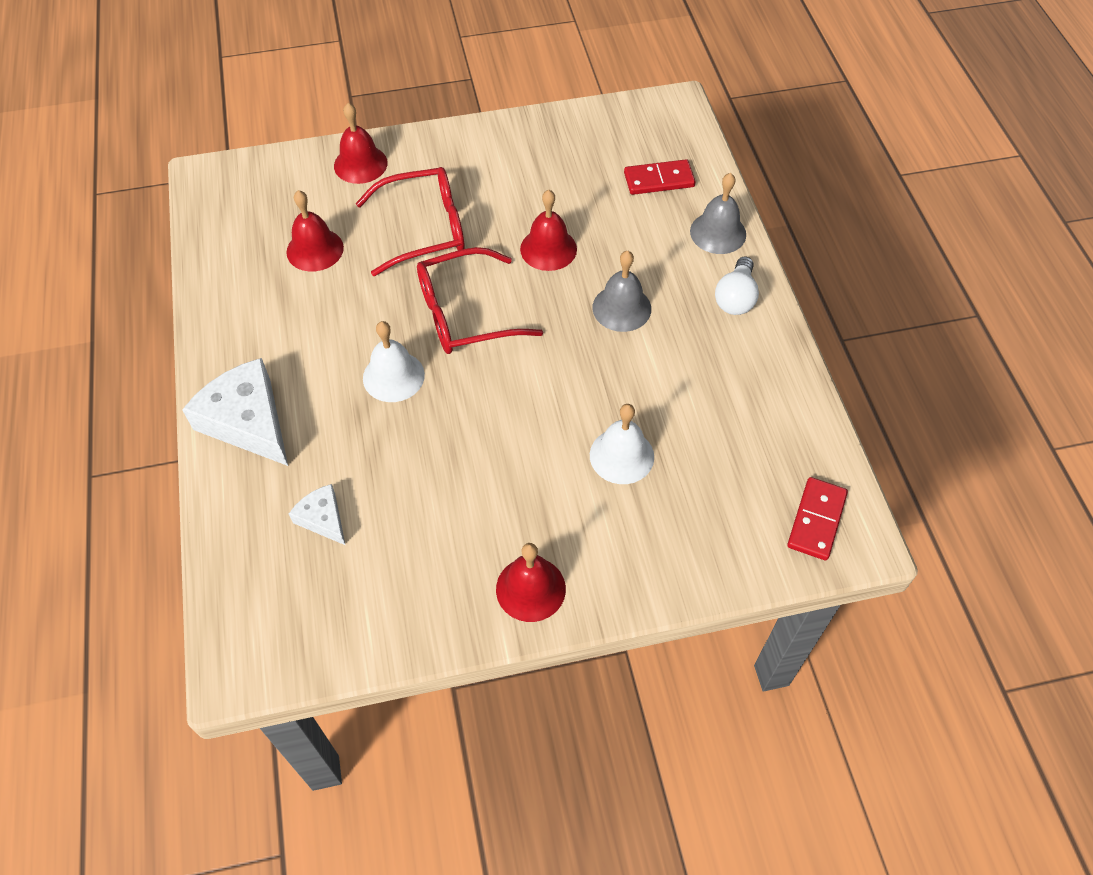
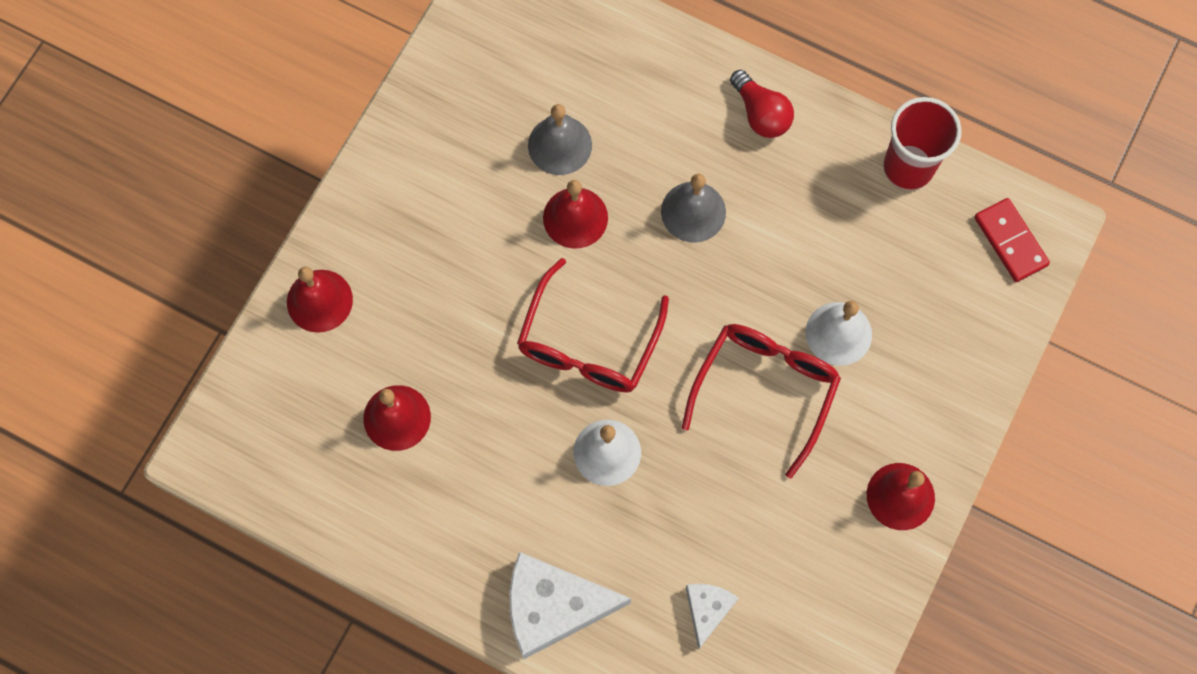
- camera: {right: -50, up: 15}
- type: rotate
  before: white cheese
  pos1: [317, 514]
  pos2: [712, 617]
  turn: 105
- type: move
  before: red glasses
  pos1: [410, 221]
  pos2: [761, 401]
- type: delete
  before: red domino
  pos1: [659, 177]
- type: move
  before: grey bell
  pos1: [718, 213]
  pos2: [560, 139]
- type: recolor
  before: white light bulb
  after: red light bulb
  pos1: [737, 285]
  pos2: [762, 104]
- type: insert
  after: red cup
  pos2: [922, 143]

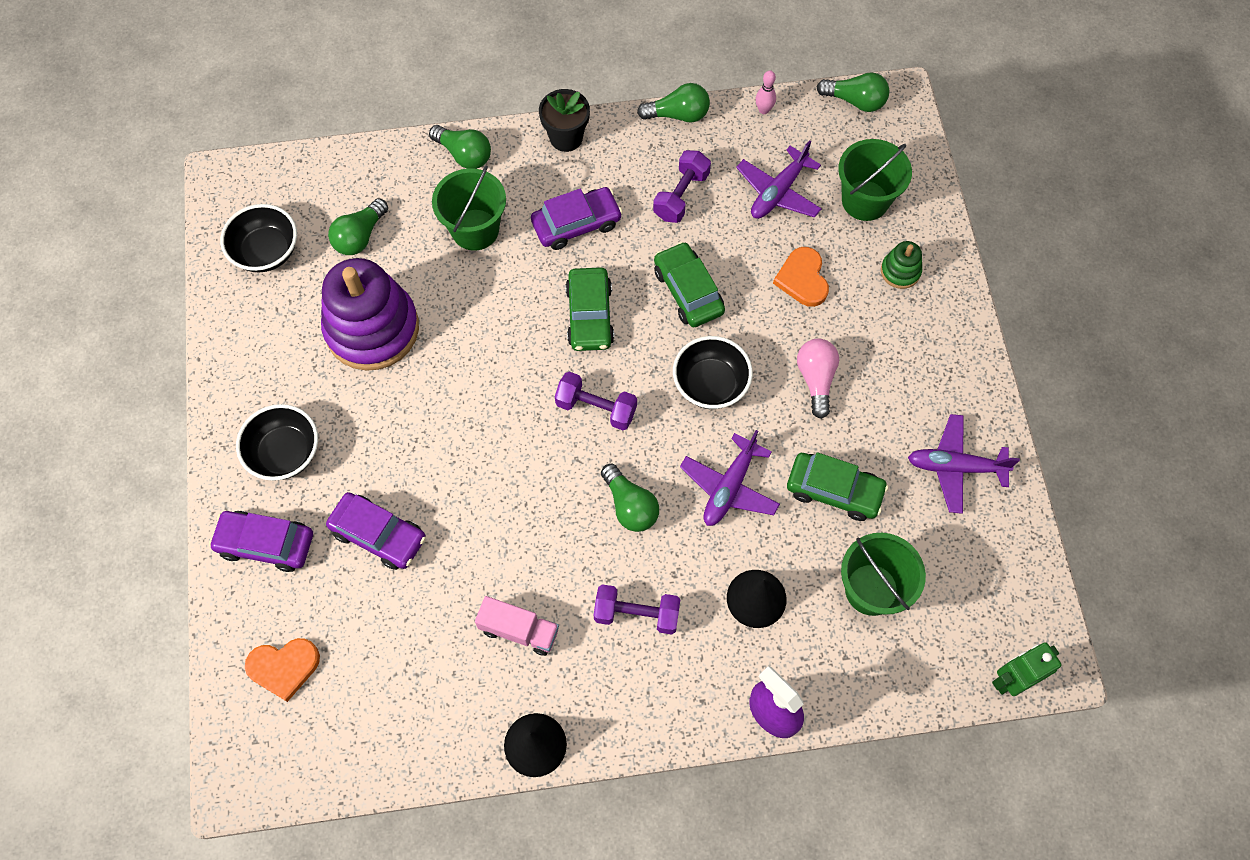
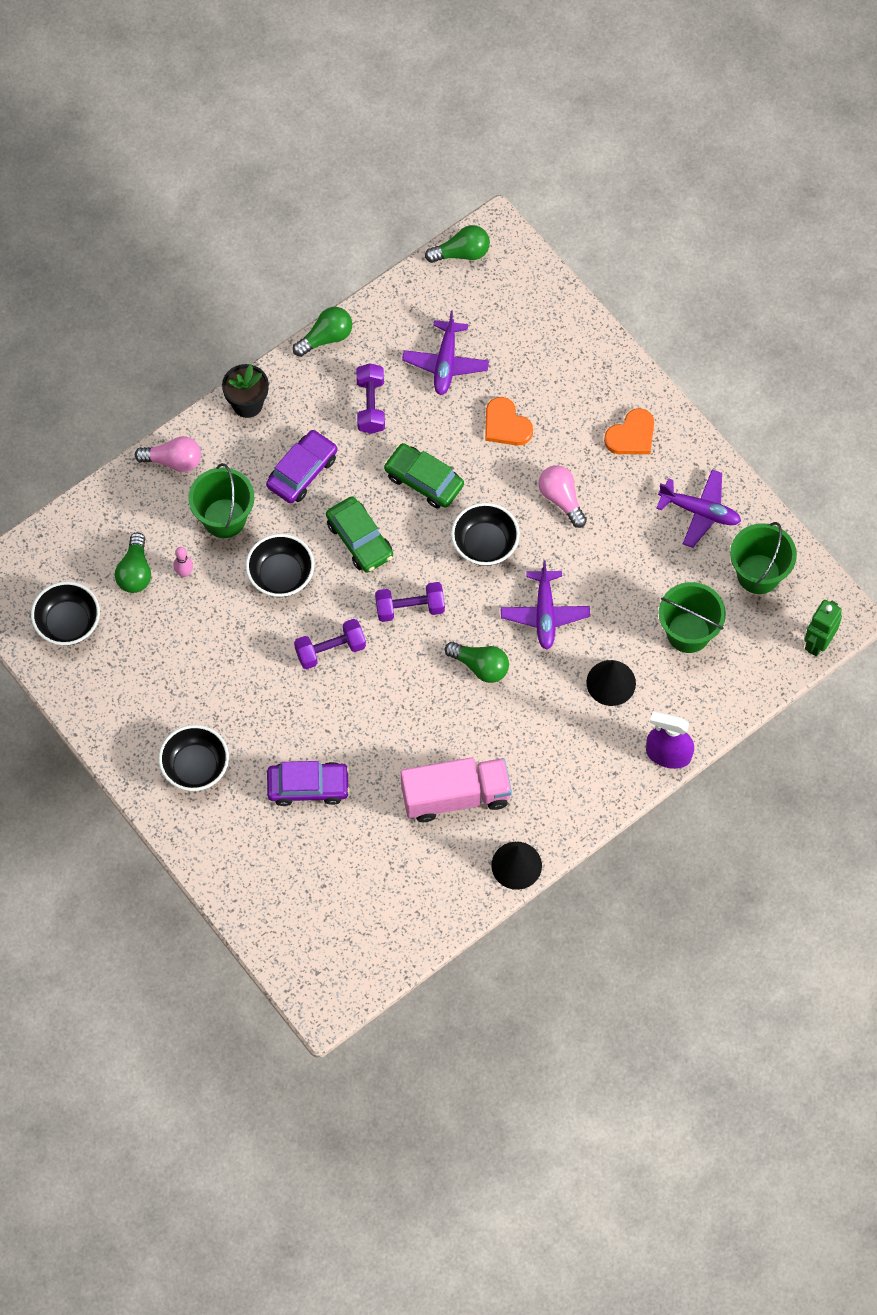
- camera: {right: -30, up: 0}
- type: delete
  before: purple car
  pos1: [261, 541]
- type: move
  before: orange heart
  pos1: [282, 670]
  pos2: [629, 431]
- type: delete
  before: purple stacking toy
  pos1: [370, 314]
- type: recolor
  before: green light bulb
  after: pink light bulb
  pos1: [460, 147]
  pos2: [168, 454]
- type: resize
  before: pink truck
  pos1: [517, 626]
  pos2: [456, 789]
  scale: 1.65
- type: move
  before: purple dumbbell
  pos1: [637, 609]
  pos2: [330, 644]
- type: move
  before: pink bowling pin
  pos1: [766, 92]
  pos2: [183, 562]
- type: delete
  before: green car
  pos1: [837, 486]
- type: move
  before: green bucket
  pos1: [875, 180]
  pos2: [763, 558]
- type: delete
  before: green stacking toy
  pos1: [901, 265]
- type: rotate
  before: purple plane
  pos1: [964, 464]
  pos2: [698, 509]
  turn: -135
- type: insert
  after: black bowl
  pos2: [280, 565]

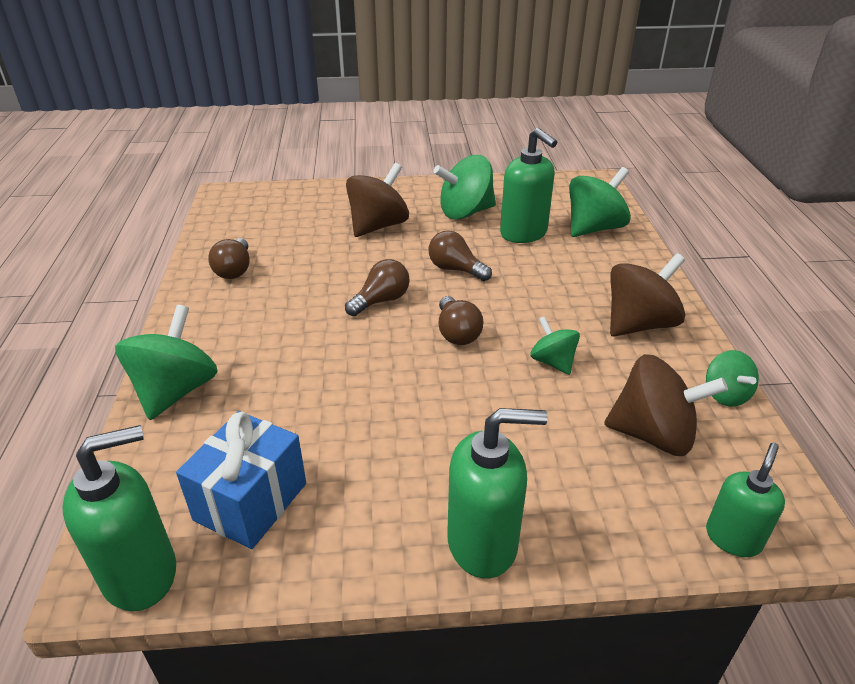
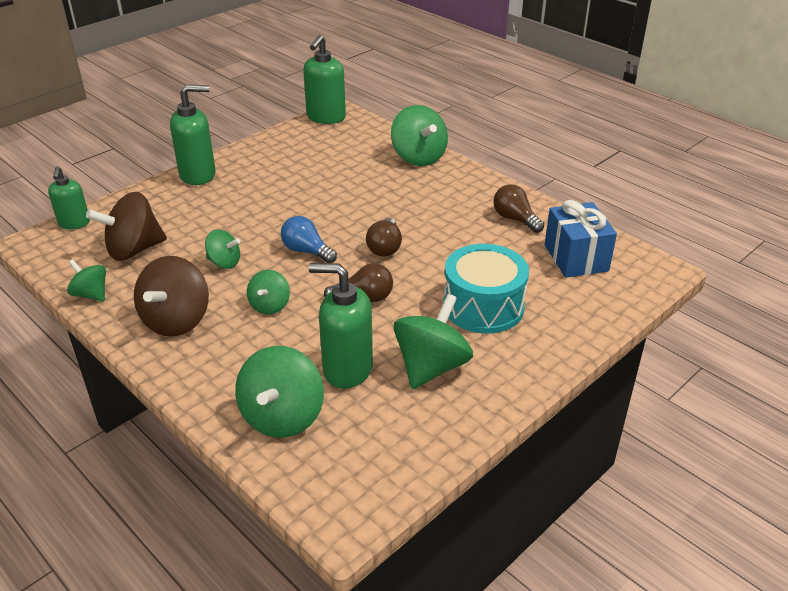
- camera: {right: 140, up: 0}
- type: move
  before: blue gift
  pos1: [241, 480]
  pos2: [581, 239]
- type: replace
  before: brown spinning top
  after: turquoise drum
  pos1: [377, 200]
  pos2: [486, 289]
- type: recolor
  before: brown light bulb
  after: blue light bulb
  pos1: [461, 320]
  pos2: [309, 239]
- type: rotate
  before: green soap dispenser
  pos1: [497, 493]
  pos2: [193, 134]
  turn: -150
- type: insert
  after: green spinning top
  pos2: [268, 292]

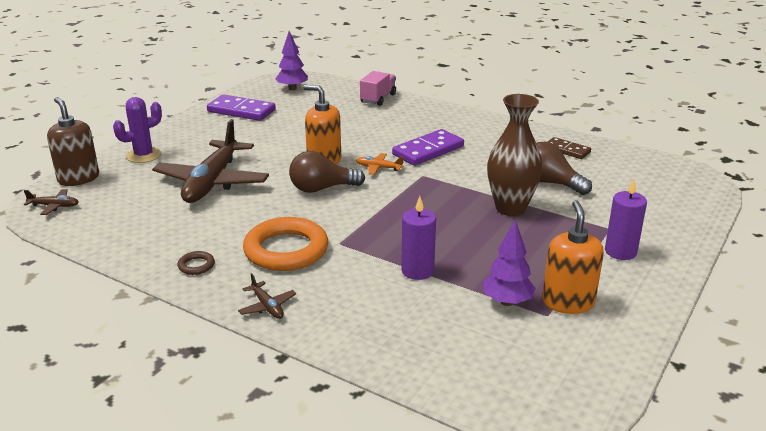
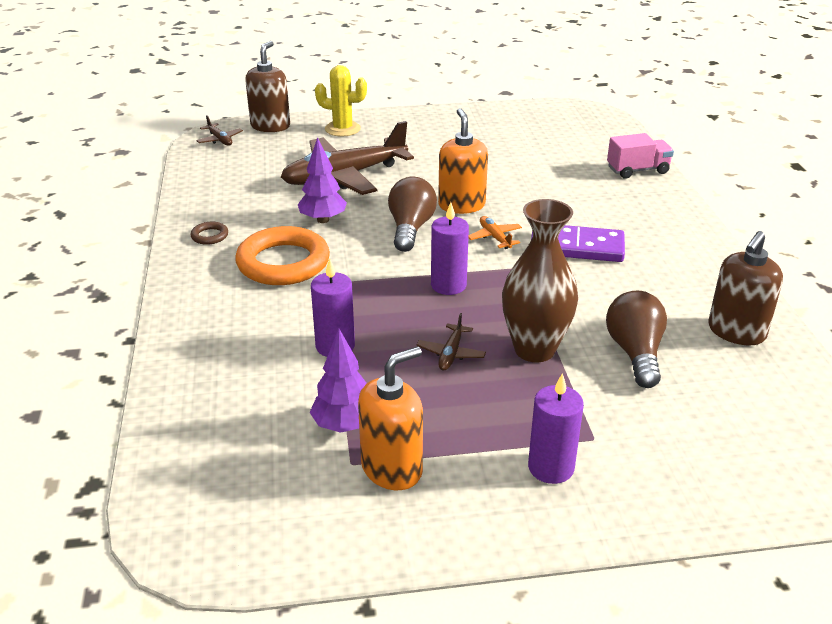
- camera: {right: 50, up: 5}
- type: recolor
  before: purple cactus
  after: yellow cactus
  pos1: [137, 130]
  pos2: [341, 101]
- type: delete
  before: purple domino
  pos1: [241, 107]
- type: move
  before: brown plane
  pos1: [267, 296]
  pos2: [451, 341]
- type: move
  before: purple tree
  pos1: [291, 60]
  pos2: [322, 180]
- type: rotate
  before: brown light bulb
  pos1: [327, 172]
  pos2: [412, 214]
  turn: 60
- type: replace
  before: brown domino
  after: brown soap dispenser
  pos1: [569, 148]
  pos2: [745, 288]
- type: insert
  after: purple candle
  pos2: [450, 248]

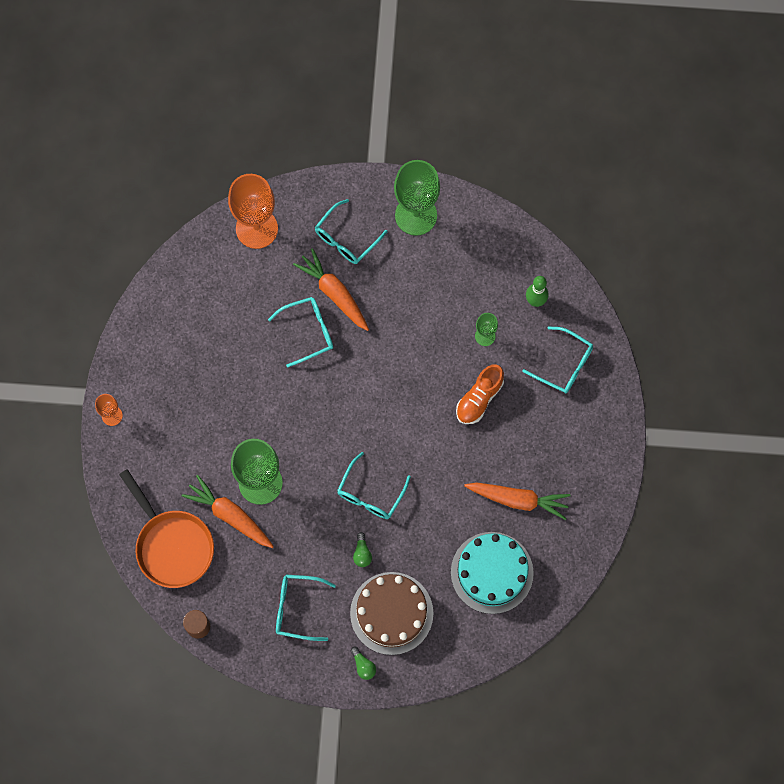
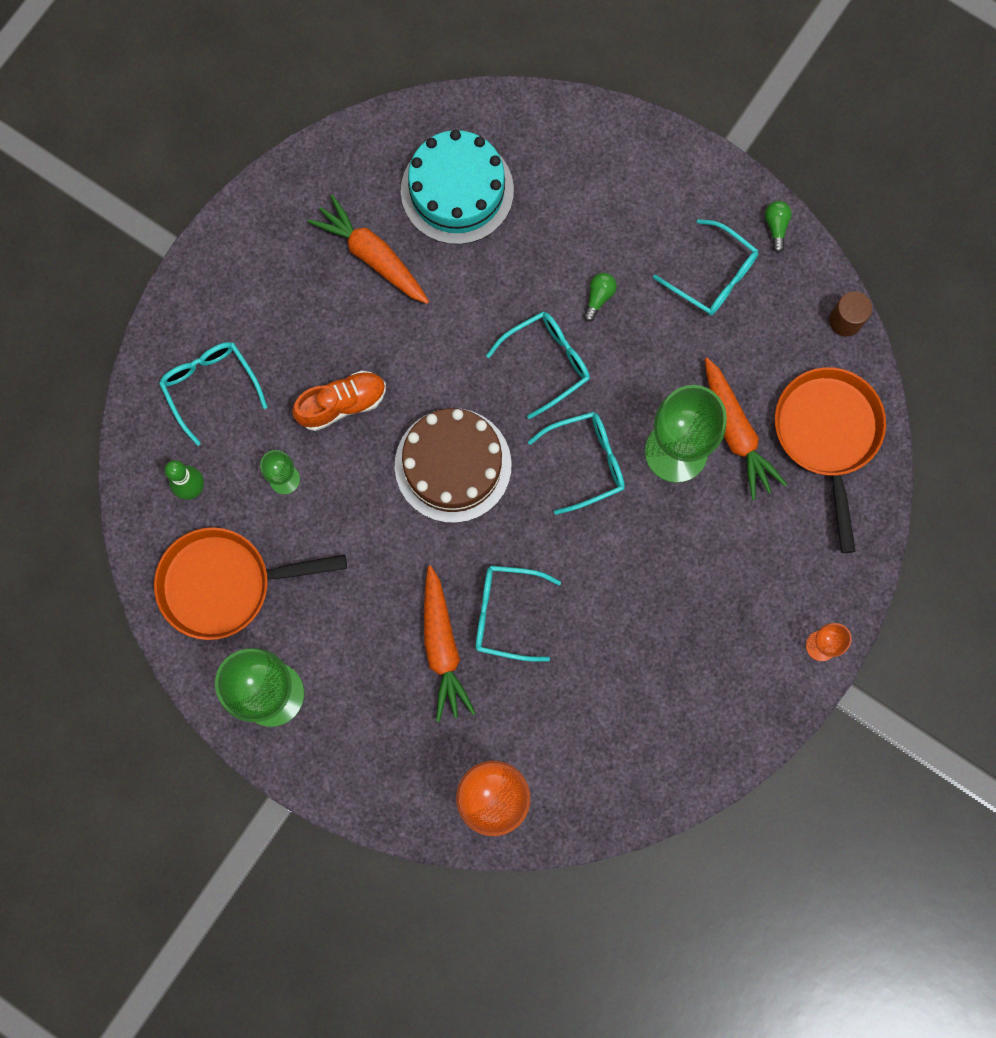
- camera: {right: -150, up: 5}
- type: move
  before: turquoise glasses
  pos1: [351, 231]
  pos2: [576, 463]
- type: move
  before: brown cake
  pos1: [391, 613]
  pos2: [453, 465]
- type: move
  before: green light bulb
  pos1: [363, 663]
  pos2: [778, 227]
- type: insert
  after: orange pan
  pos2: [250, 583]

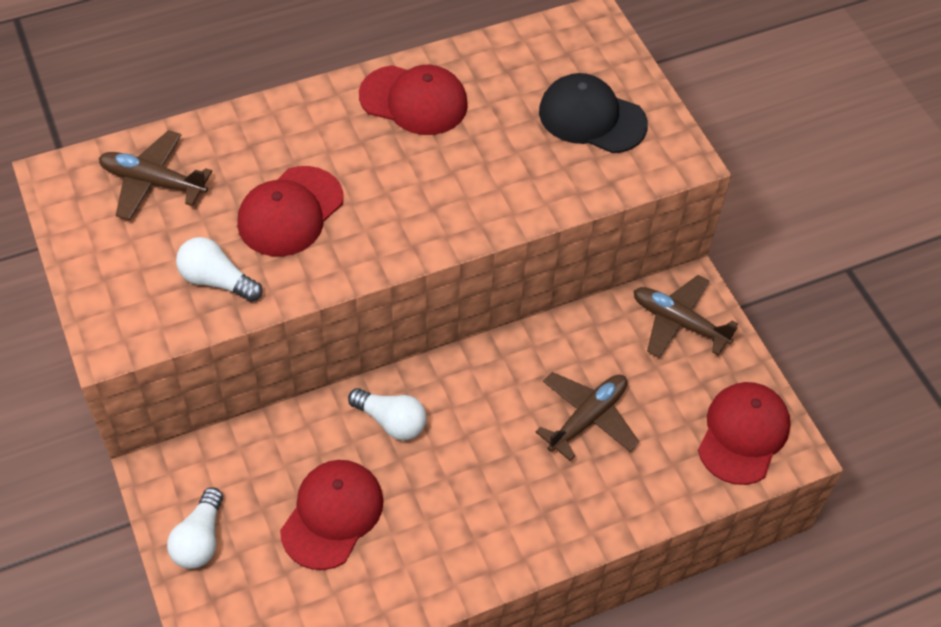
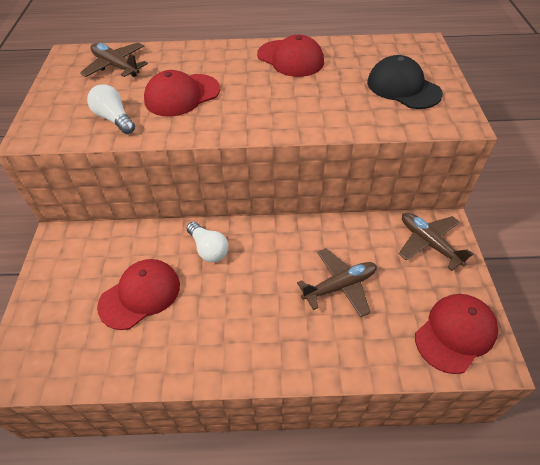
- camera: {right: 25, up: -5}
- type: delete
  before: white light bulb
  pos1: [195, 528]

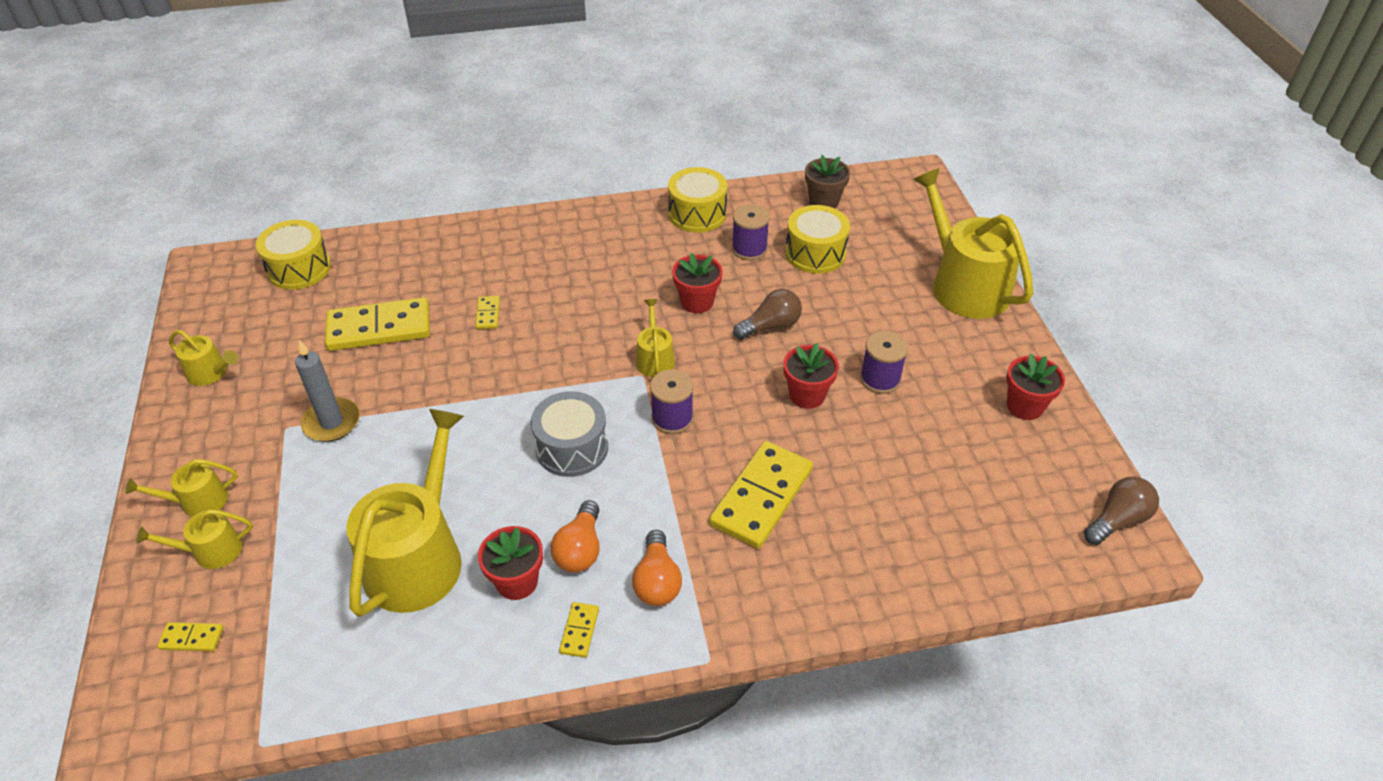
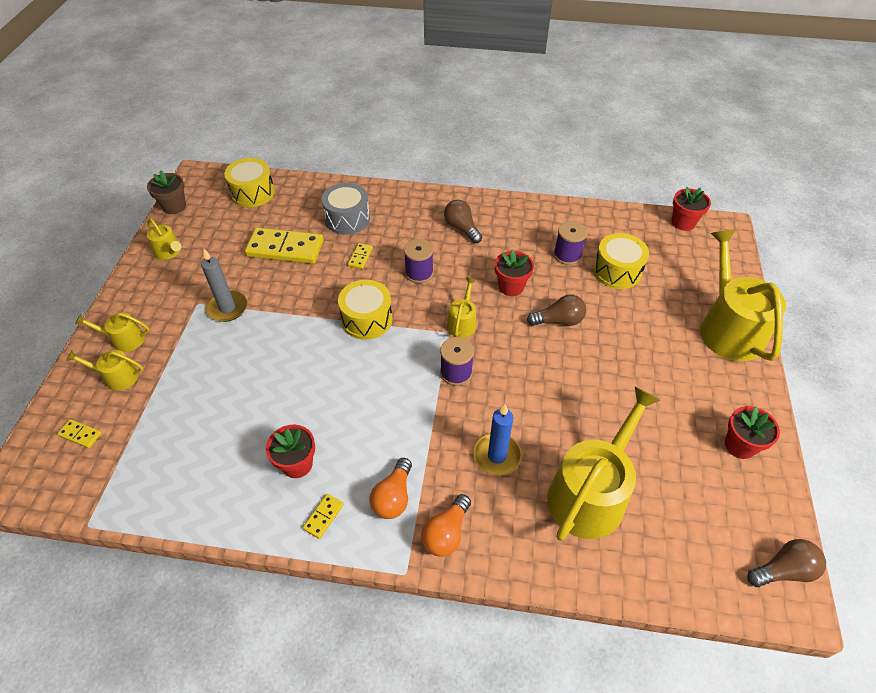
- camera: {right: 20, up: 5}
- type: move
  before: yellow watering can
  pos1: [405, 513]
  pos2: [603, 464]
- type: move
  before: grey drum
  pos1: [569, 434]
  pos2: [346, 209]
- type: move
  before: orange light bulb
  pos1: [575, 536]
  pos2: [446, 525]
- type: move
  before: yellow drum
  pos1: [698, 200]
  pos2: [365, 310]
- type: replace
  before: yellow domino
  after: blue candle
  pos1: [761, 495]
  pos2: [497, 440]
- type: move
  before: red flower pot
  pos1: [811, 376]
  pos2: [691, 209]
- type: move
  before: brown flower pot
  pos1: [827, 181]
  pos2: [166, 192]
- type: move
  before: purple spool
  pos1: [884, 362]
  pos2: [419, 261]
- type: insert
  after: brown light bulb
  pos2: [463, 221]

